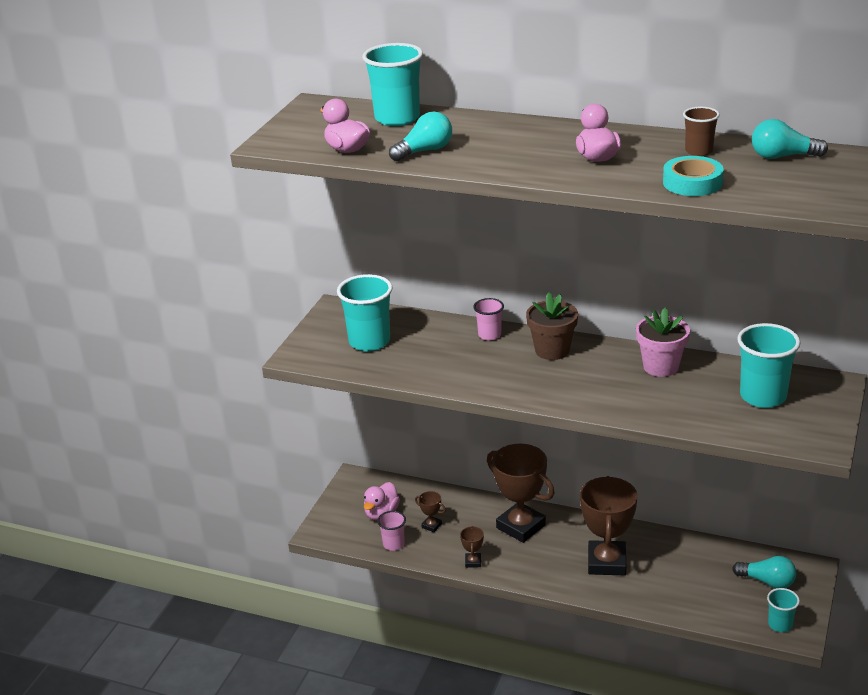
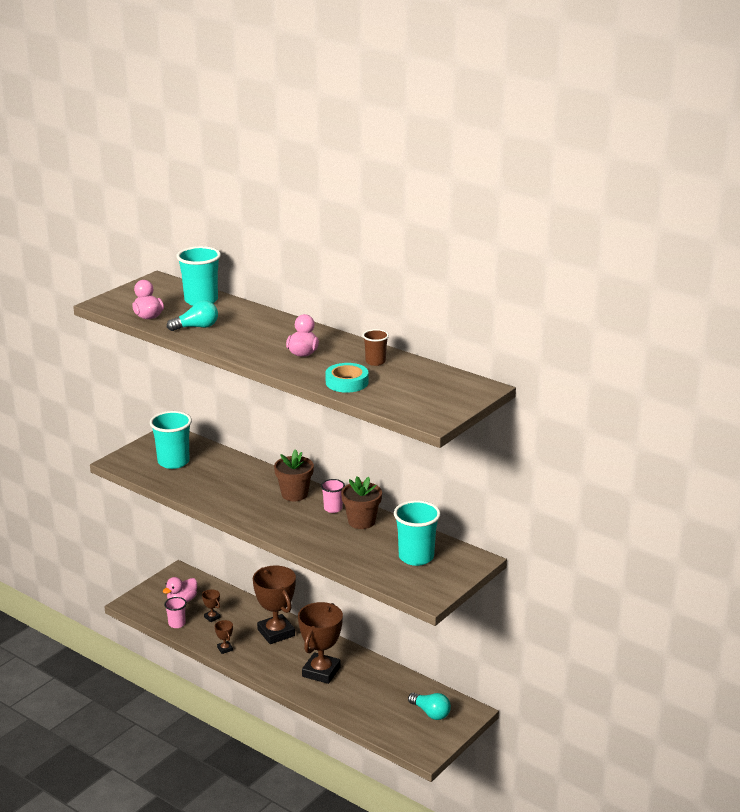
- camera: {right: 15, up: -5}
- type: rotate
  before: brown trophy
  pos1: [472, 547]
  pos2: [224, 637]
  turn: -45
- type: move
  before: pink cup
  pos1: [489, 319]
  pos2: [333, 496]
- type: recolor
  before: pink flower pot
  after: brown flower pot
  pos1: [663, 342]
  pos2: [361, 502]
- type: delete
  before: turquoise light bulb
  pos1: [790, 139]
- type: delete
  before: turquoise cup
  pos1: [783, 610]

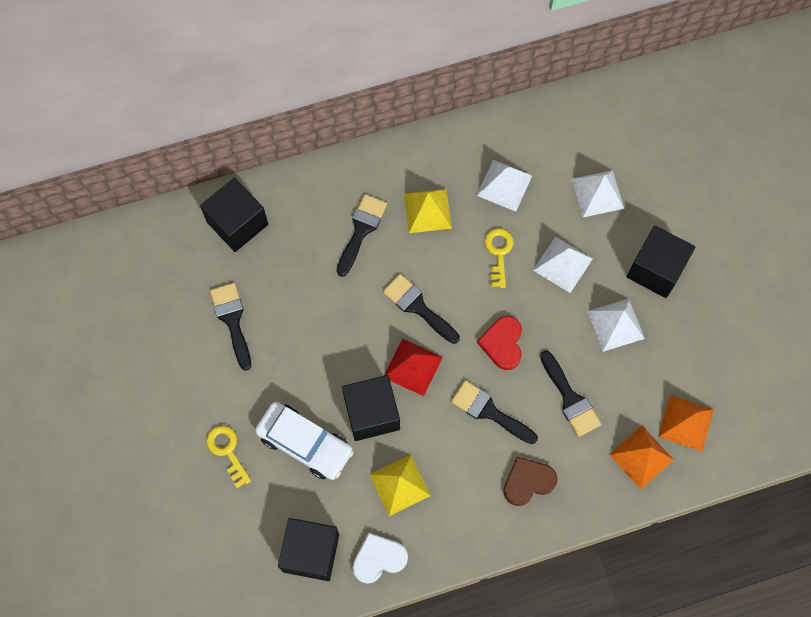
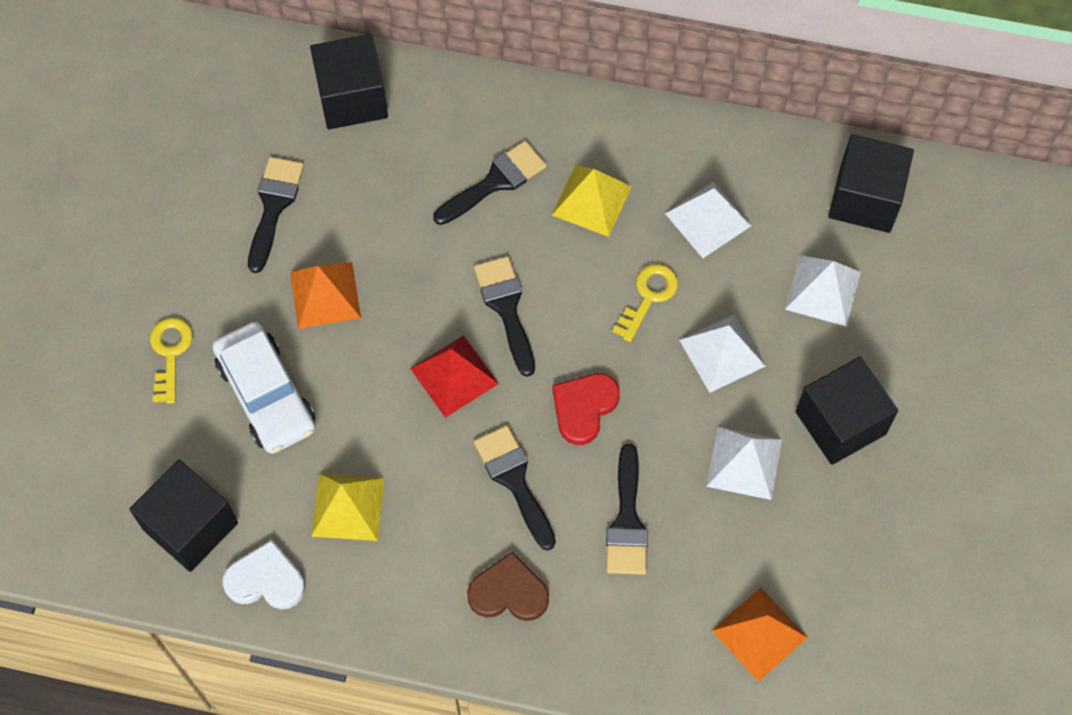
- camera: {right: 30, up: -5}
- type: move
  before: black cube
  pos1: [371, 408]
  pos2: [871, 183]
- type: move
  before: orange pyramid
  pos1: [641, 457]
  pos2: [325, 295]

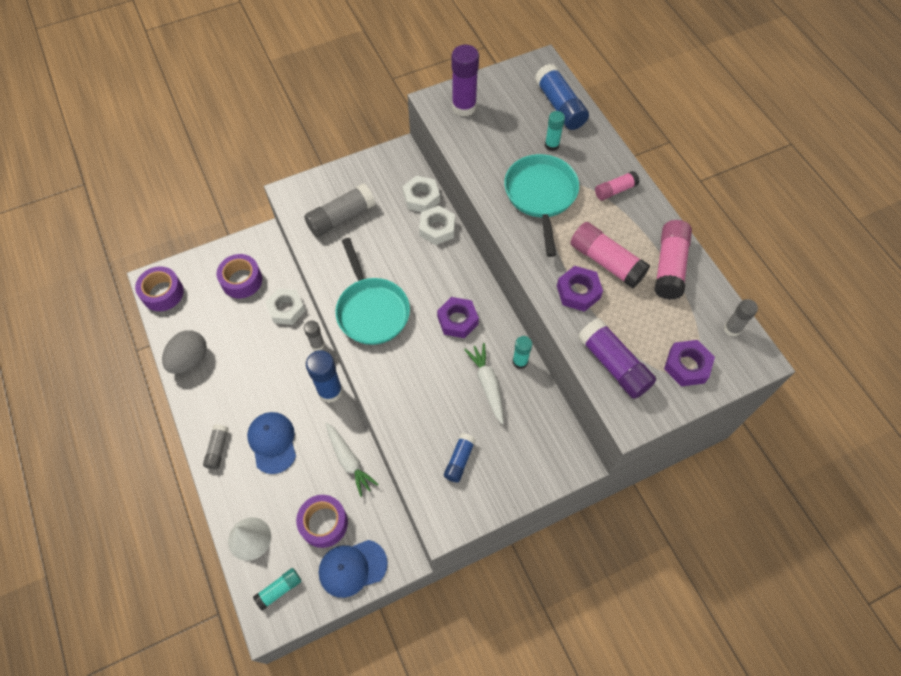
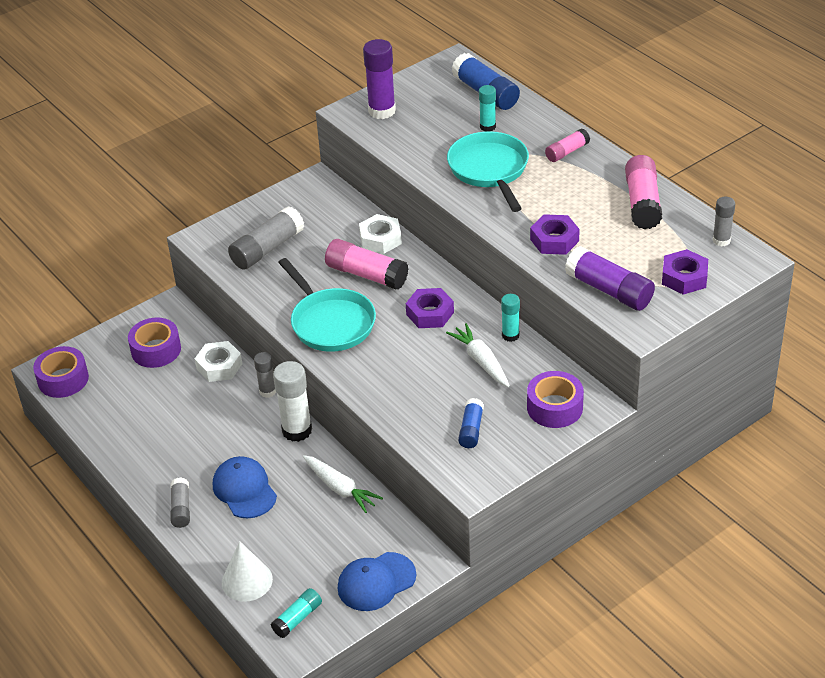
- camera: {right: -10, up: -20}
- type: delete
  before: grey egg
  pos1: [184, 352]
- type: move
  before: purple tape
  pos1: [322, 521]
  pos2: [555, 399]
- type: recolor
  before: blue glue stick
  after: white glue stick
  pos1: [324, 376]
  pos2: [292, 401]
- type: delete
  before: white nut
  pos1: [421, 194]
- type: move
  before: pink glue stick
  pos1: [610, 255]
  pos2: [367, 264]

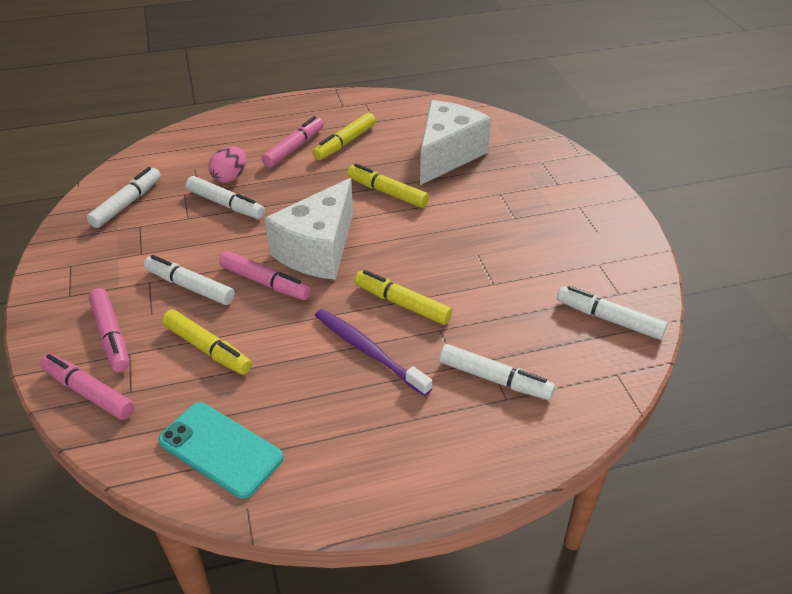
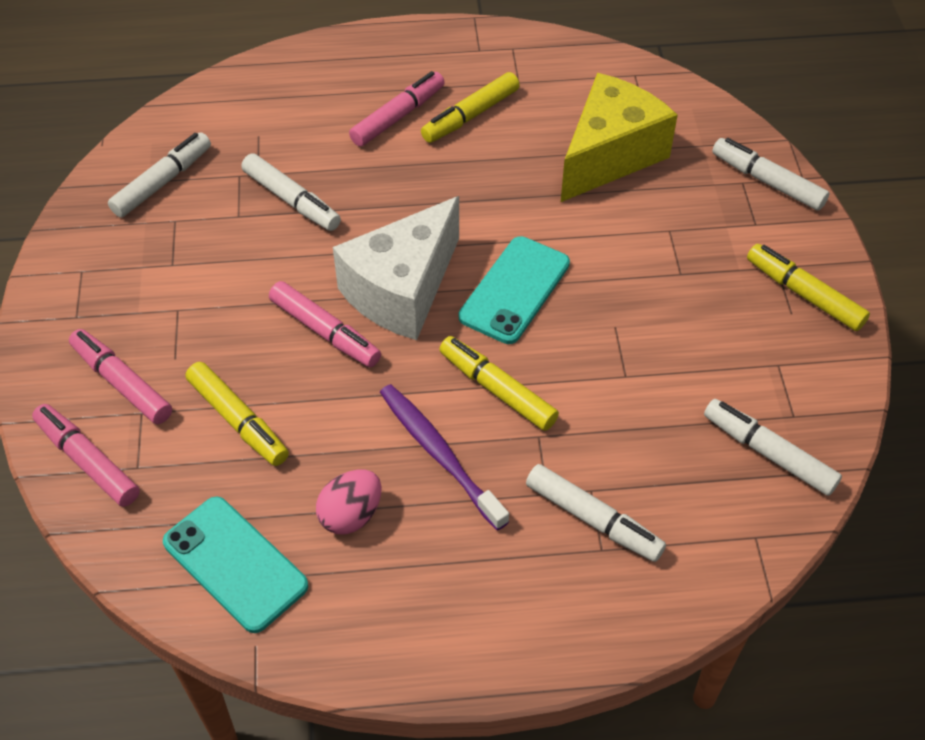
- camera: {right: 10, up: 10}
- type: rotate
  before: pink marker
  pos1: [109, 330]
  pos2: [120, 376]
  turn: 150
- type: move
  before: white marker
  pos1: [189, 280]
  pos2: [771, 174]
- type: move
  before: pink egg
  pos1: [227, 164]
  pos2: [349, 501]
- type: move
  before: yellow marker
  pos1: [388, 186]
  pos2: [808, 287]
- type: recolor
  before: white cheese
  after: yellow cheese
  pos1: [455, 142]
  pos2: [619, 137]
- type: insert
  after: turquoise phone
  pos2: [514, 290]

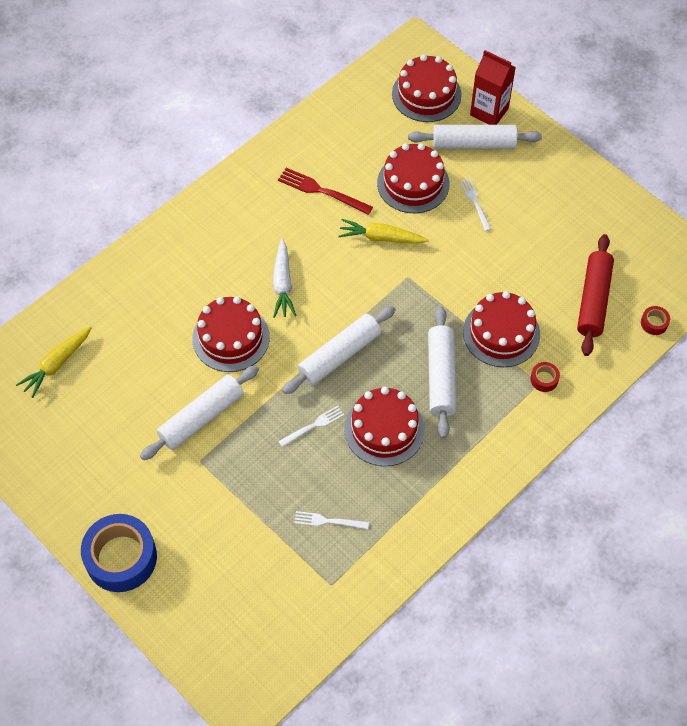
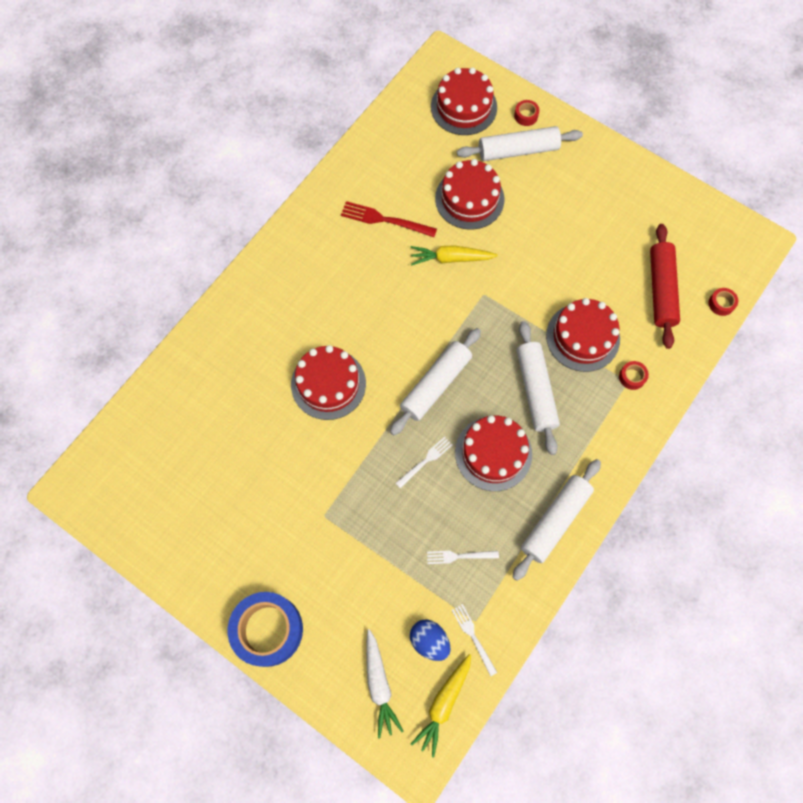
- camera: {right: -10, up: 10}
- type: move
  before: yellow carrot
  pos1: [54, 362]
  pos2: [441, 705]
- type: move
  before: white rolling pin
  pos1: [199, 412]
  pos2: [556, 520]
- type: move
  before: white carrot
  pos1: [285, 278]
  pos2: [385, 683]
- type: move
  before: white fork
  pos1: [475, 204]
  pos2: [474, 640]
- type: replace
  before: red carton
  after: red tape
  pos1: [493, 87]
  pos2: [526, 113]
- type: insert
  after: blue egg
  pos2: [430, 640]

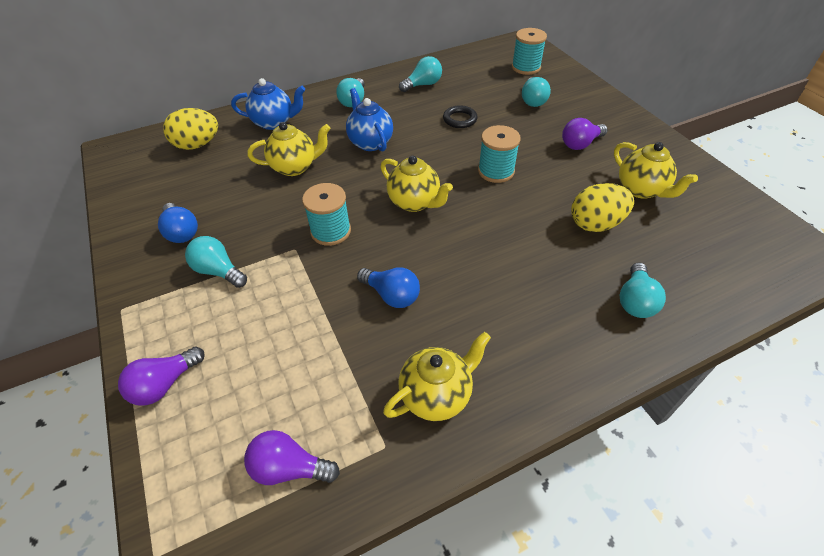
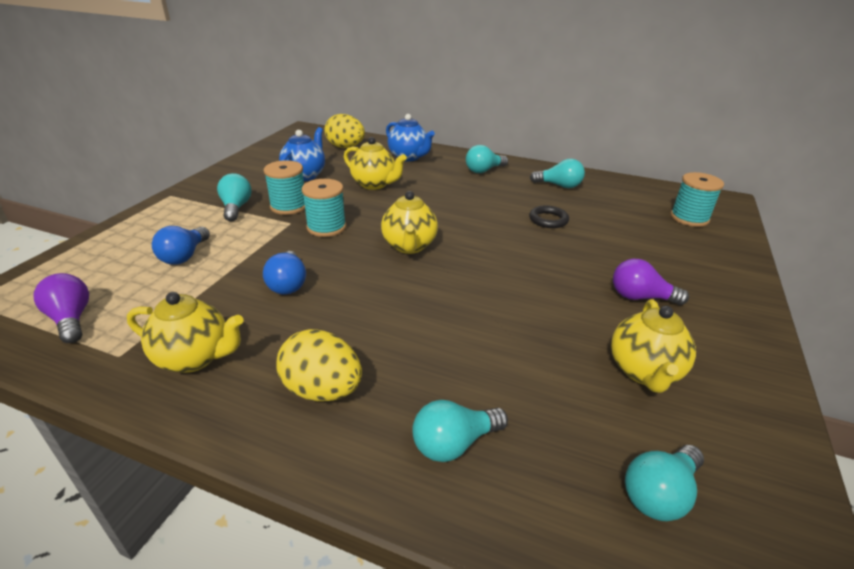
- camera: {right: 45, up: -15}
- type: delete
  before: purple light bulb
  pos1: [161, 376]
- type: move
  before: blue light bulb
  pos1: [178, 223]
  pos2: [181, 245]
- type: move
  before: blue teapot
  pos1: [369, 120]
  pos2: [302, 154]
- type: move
  before: turquoise spool
  pos1: [499, 154]
  pos2: [284, 187]
- type: move
  before: turquoise light bulb
  pos1: [536, 92]
  pos2: [664, 483]
- type: move
  before: yellow egg
  pos1: [602, 207]
  pos2: [319, 365]

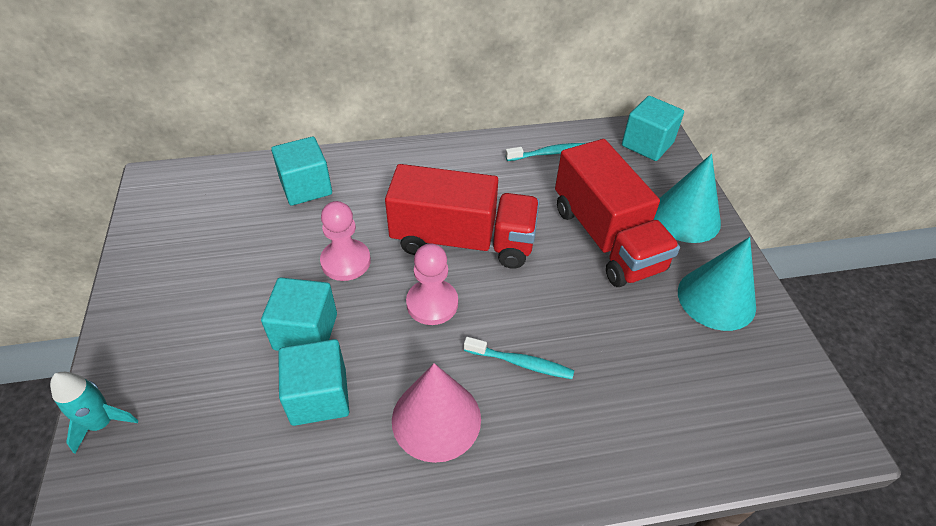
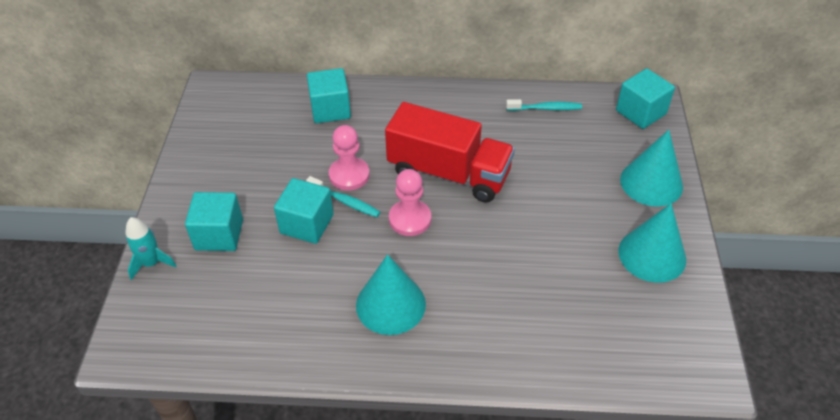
- camera: {right: 15, up: 0}
- type: move
  before: turquoise cube
  pos1: [313, 382]
  pos2: [214, 221]
- type: recolor
  before: pink cone
  after: turquoise cone
  pos1: [436, 413]
  pos2: [391, 294]
- type: move
  before: turquoise toothbrush
  pos1: [519, 358]
  pos2: [343, 196]
- type: delete
  before: red truck
  pos1: [617, 213]

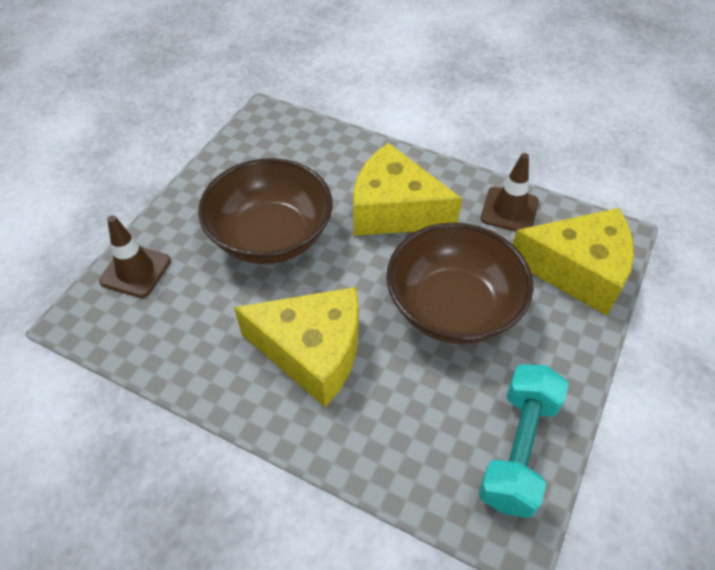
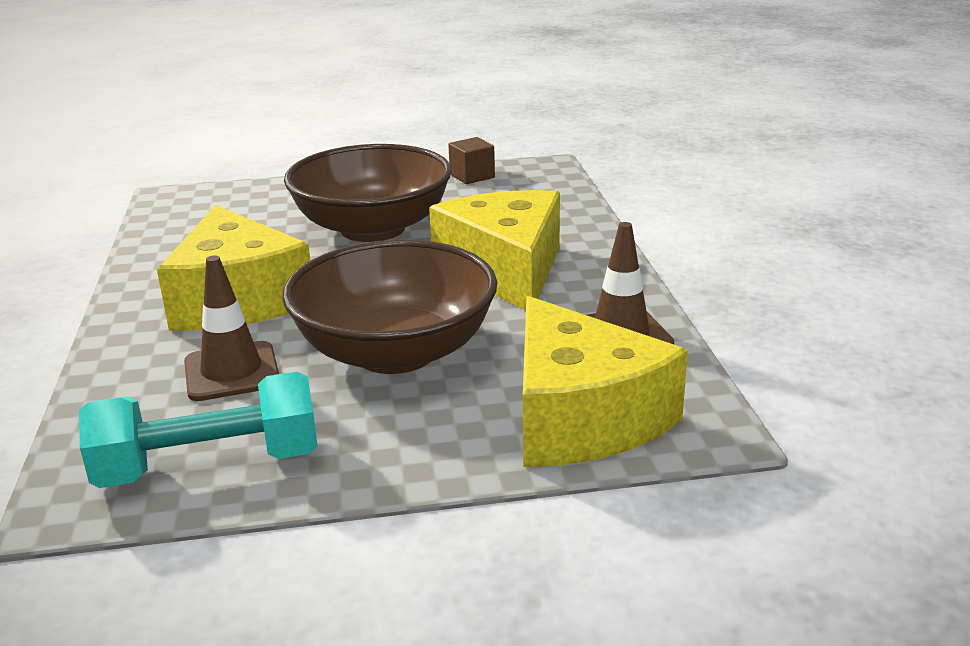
- camera: {right: 55, up: -25}
- type: move
  before: brown traffic cone
  pos1: [135, 256]
  pos2: [231, 328]
- type: insert
  after: brown cube
  pos2: [471, 160]

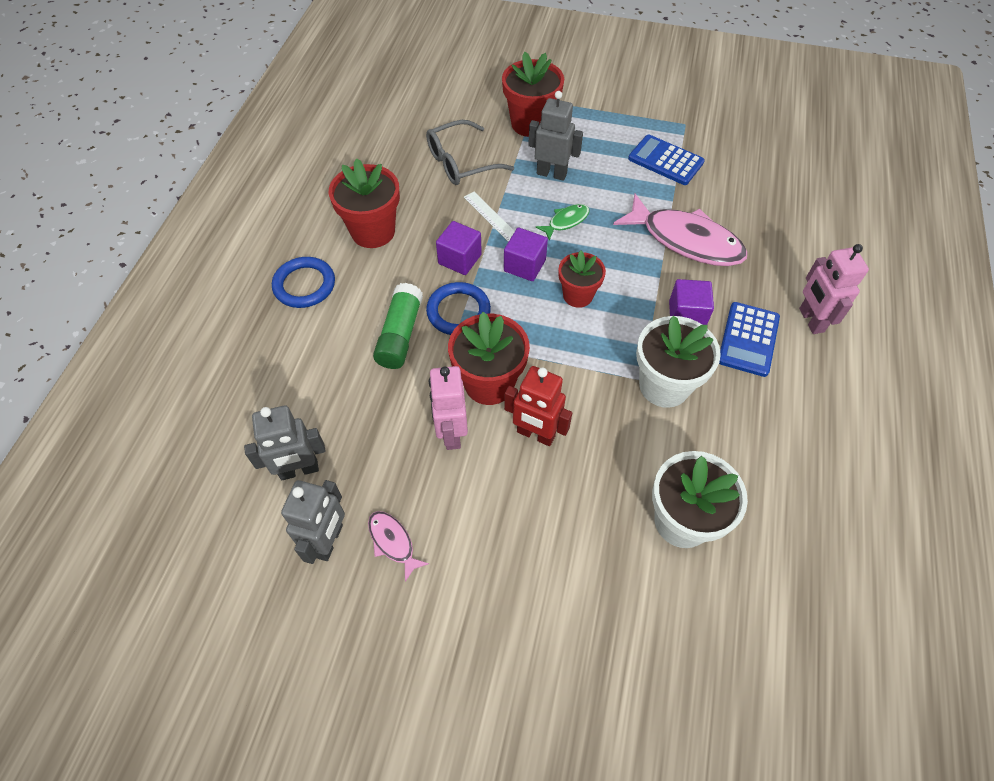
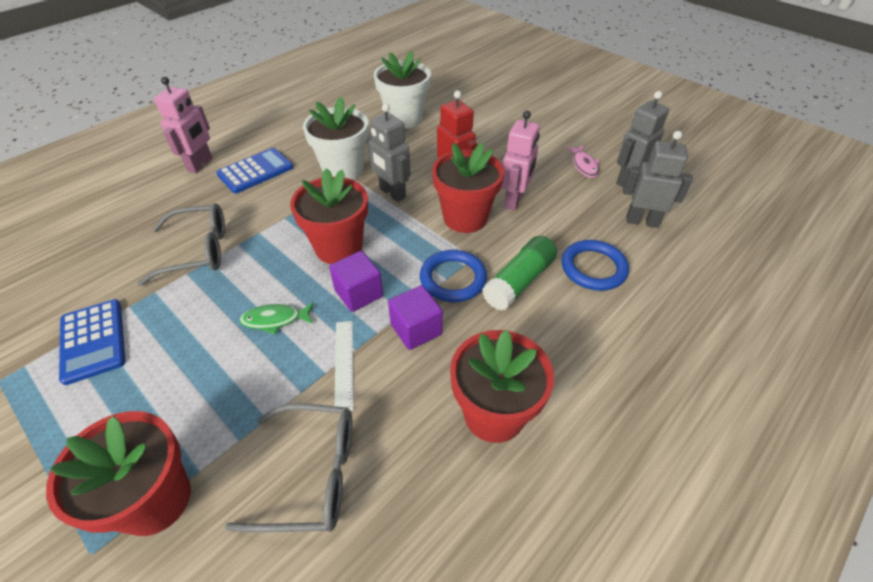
- camera: {right: -150, up: -10}
- type: move
  before: blue ring
  pos1: [303, 282]
  pos2: [595, 265]
- type: move
  before: grey robot
  pos1: [555, 136]
  pos2: [389, 152]
- type: resize
  before: red flower pot
  pos1: [582, 279]
  pos2: [329, 216]
  scale: 1.55
- type: replace
  before: pink fish
  after: grey glasses
  pos1: [680, 230]
  pos2: [181, 244]
- type: delete
  before: purple cube
  pos1: [691, 302]

